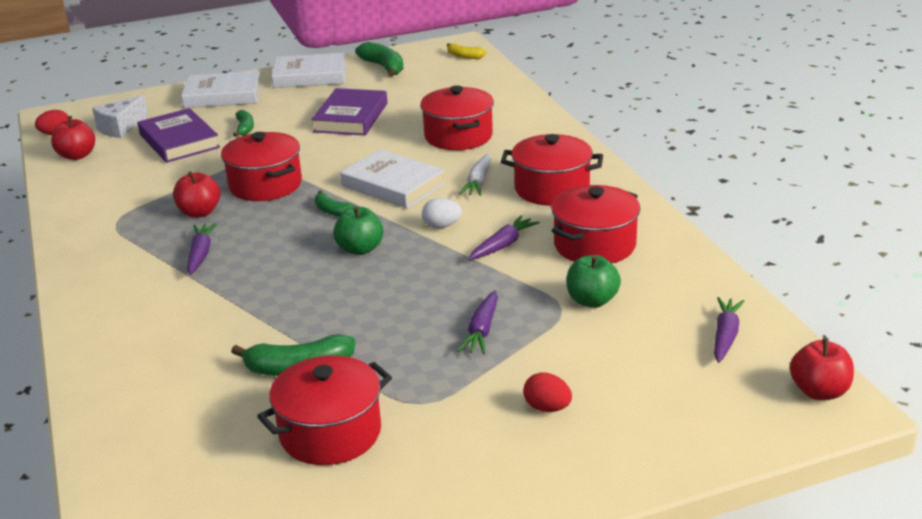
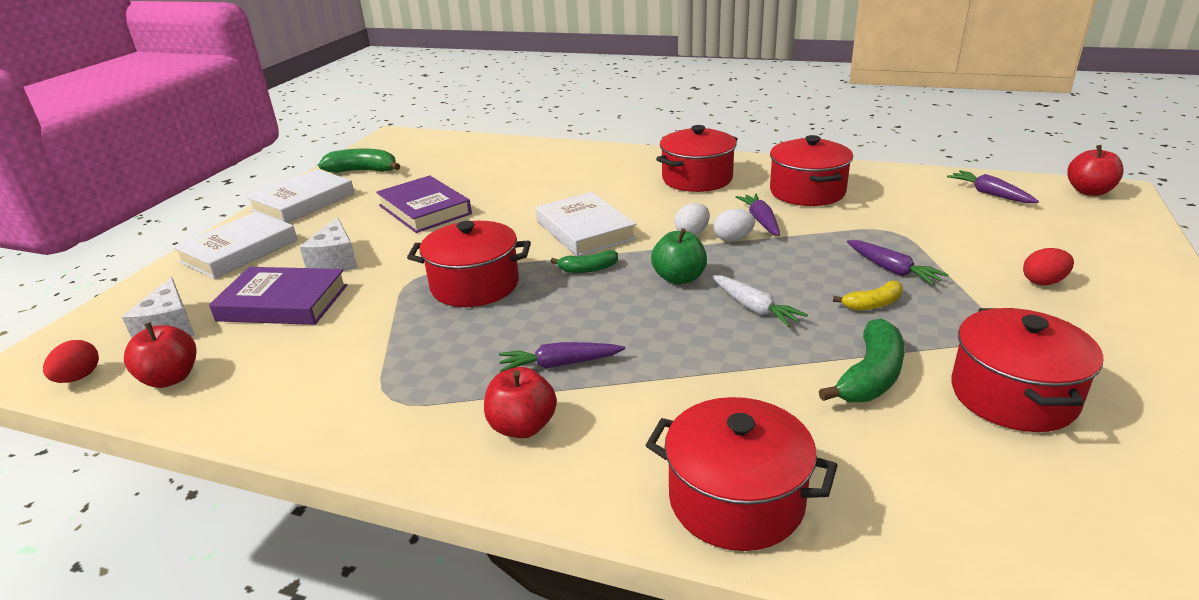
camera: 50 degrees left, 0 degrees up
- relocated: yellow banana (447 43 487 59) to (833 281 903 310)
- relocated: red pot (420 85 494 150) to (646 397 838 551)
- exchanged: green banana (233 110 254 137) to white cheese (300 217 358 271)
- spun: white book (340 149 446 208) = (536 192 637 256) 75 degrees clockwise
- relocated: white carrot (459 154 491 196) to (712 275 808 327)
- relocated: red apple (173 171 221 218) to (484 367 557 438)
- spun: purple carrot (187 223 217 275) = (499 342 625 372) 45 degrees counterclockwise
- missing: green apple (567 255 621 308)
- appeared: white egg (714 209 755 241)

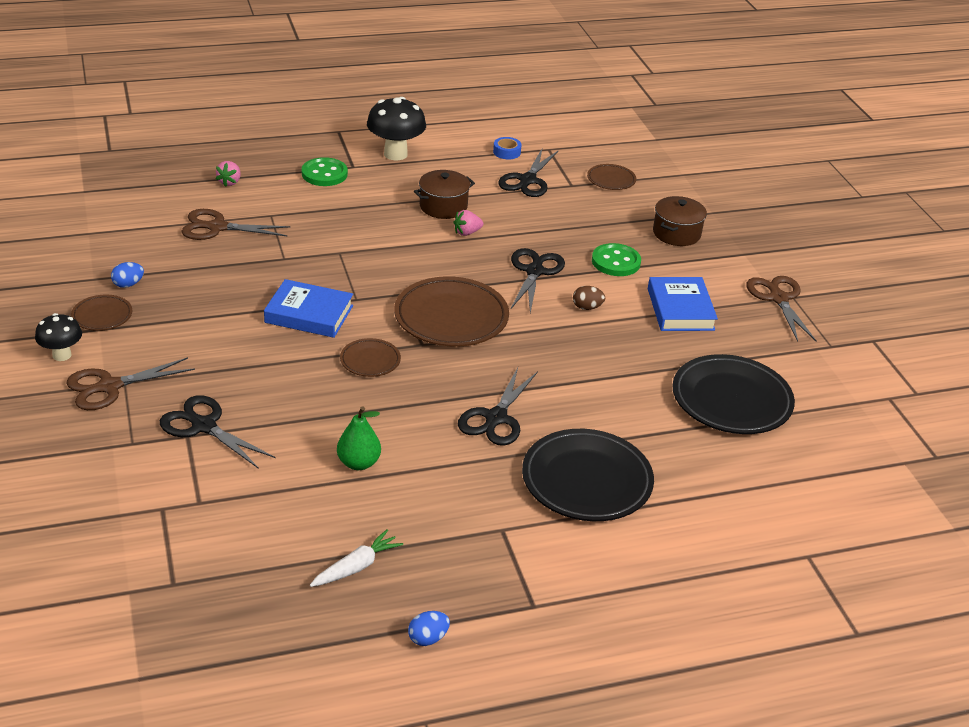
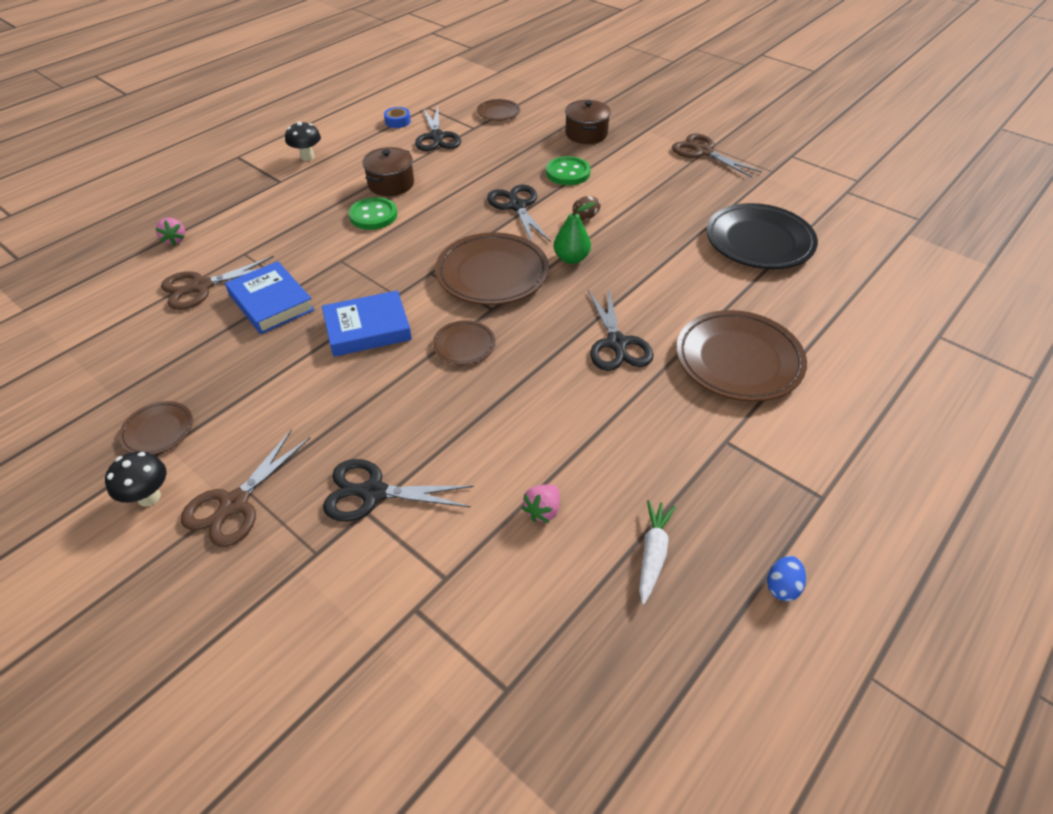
camera: 30 degrees left, 10 degrees up
- size: black mushroom (367 97 426 160) = (285 122 321 161) x0.61
- relocated: green button (302 157 348 186) to (349 197 397 230)
- relocated: pink strawberry (453 210 483 236) to (522 485 560 523)
- missing: blue egg (111 262 144 288)
- relocated: blue book (648 277 718 331) to (225 261 315 334)
- relocated: green pear (337 406 381 470) to (554 202 595 264)
- colour: black plate (522 429 654 521) to brown plate (676 310 807 402)

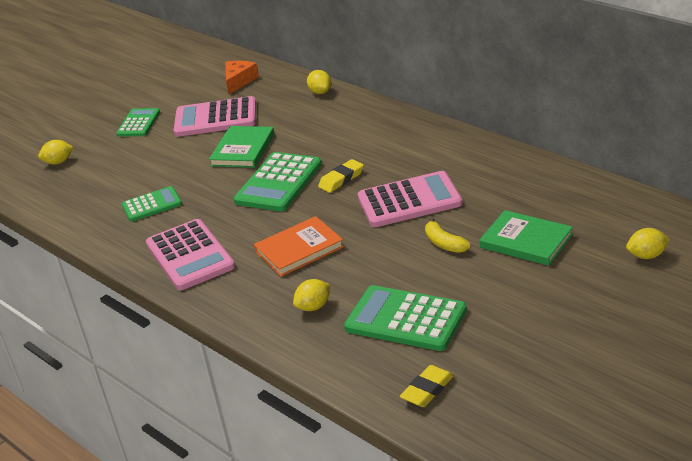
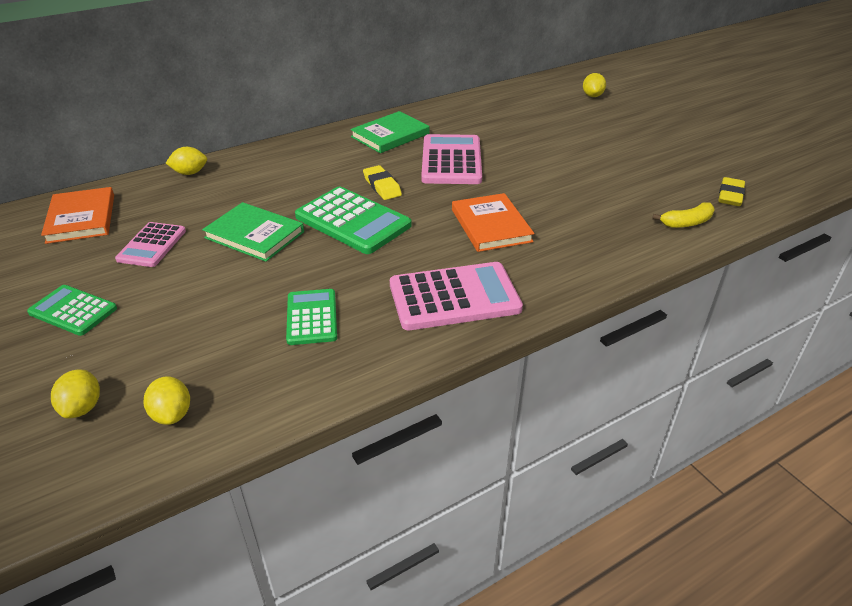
camera: 80 degrees left, 5 degrees up
- exchanged: orange cheese (225 61 259 94) to orange book (41 187 114 244)
- size: pink calculator (174 96 256 137) = (115 222 186 267) x0.61
- relocated: green book (479 210 573 266) to (350 111 429 153)
- relocated: yellow banana (425 217 471 253) to (652 202 715 228)
- relocated: yellow lemon (293 279 330 311) to (144 376 190 425)
- missing: green calculator (344 285 467 351)
- spun: yellow eraser (400 365 454 407) = (718 177 745 206) 60 degrees clockwise

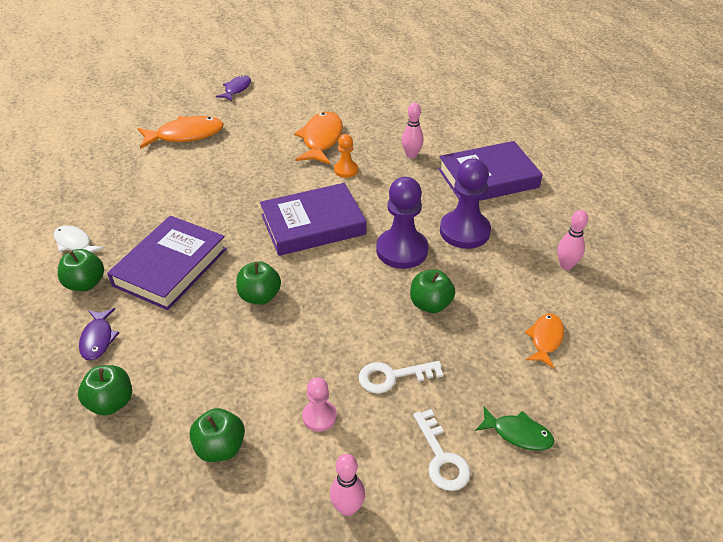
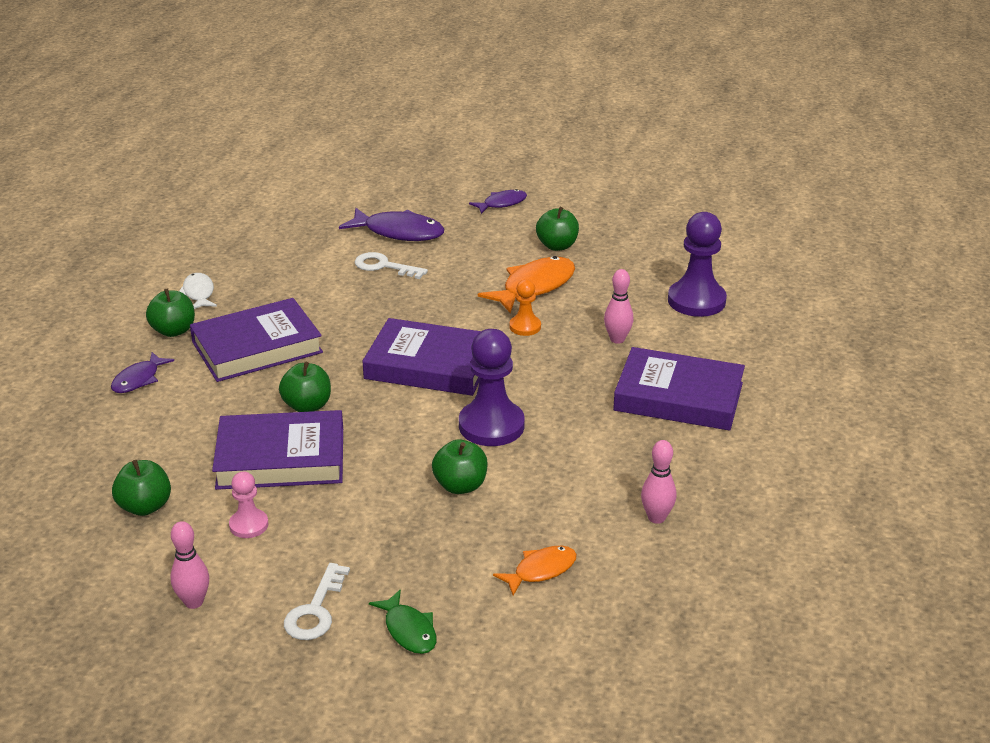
camera: 35 degrees right, 10 degrees down
- colour: orange fish (138 116 224 149) to purple fish (339 208 444 241)
- relocated: purple pawn (440 158 491 249) to (668 212 727 317)
- relocated: white key (359 361 443 393) to (355 252 428 279)
- relocated: green apple (78 365 132 416) to (536 207 579 251)
- appeared: purple book (212 410 343 490)

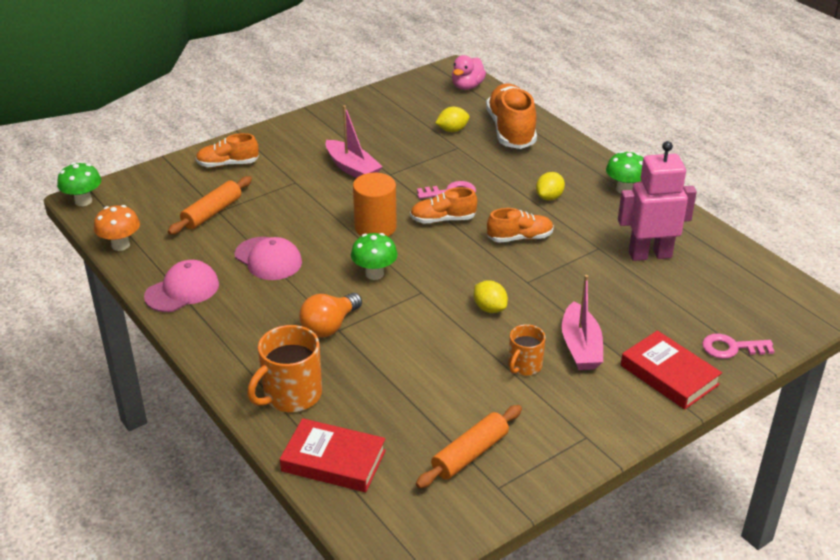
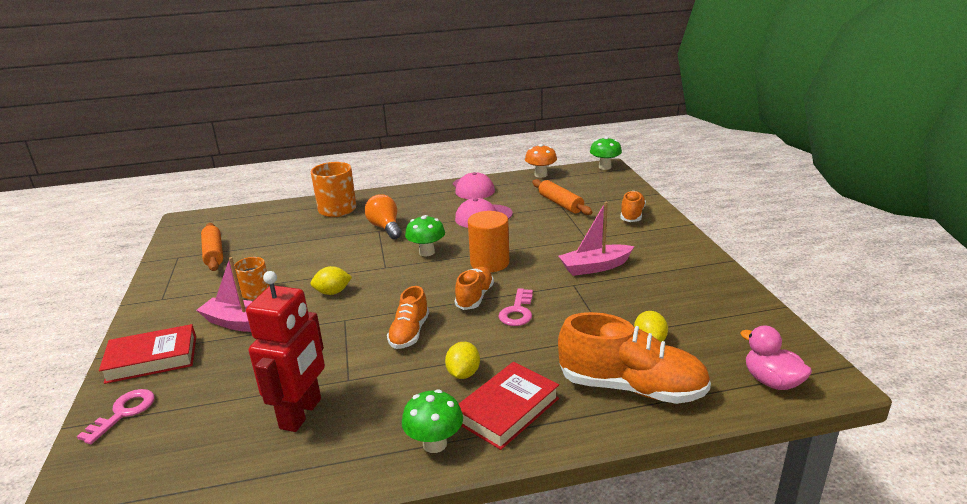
camera: 115 degrees right, 10 degrees down
- colour: pink robot (618 141 697 261) to red robot (246 271 325 432)
- spun: yellow lemon (536 172 565 201) = (445 342 480 379) 45 degrees clockwise
- relocated: red book (280 418 386 492) to (459 362 559 450)

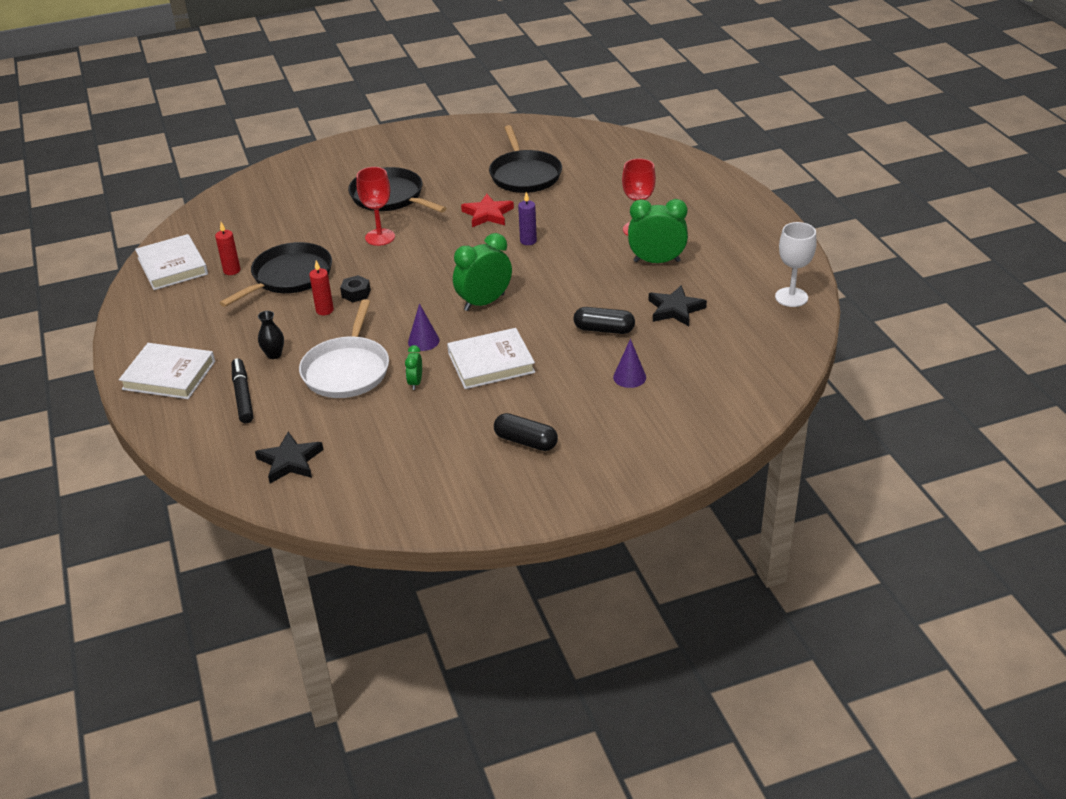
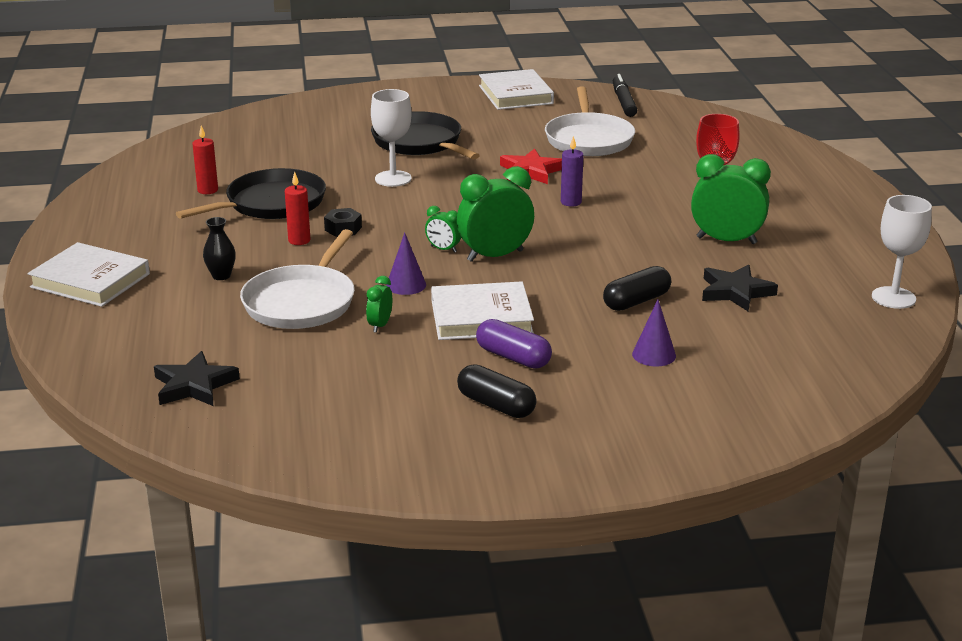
camera: 10 degrees right, 10 degrees down
- colour: black pan (489 125 562 193) to white pan (545 87 635 156)
- colour: red goblet (356 167 395 246) to white goblet (371 89 412 187)
- relocated: white book (135 234 208 290) to (479 69 554 110)
- spun: black capsule (574 307 635 334) = (603 266 671 311) 60 degrees counterclockwise
- relocated: black marker (232 358 253 423) to (613 74 637 117)
- appeared: green clock (425 206 461 253)
- appeared: purple capsule (476 319 552 368)

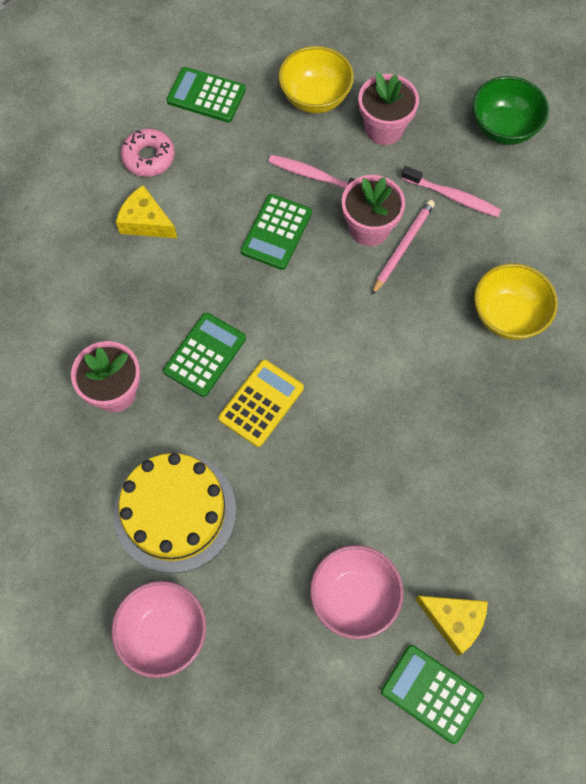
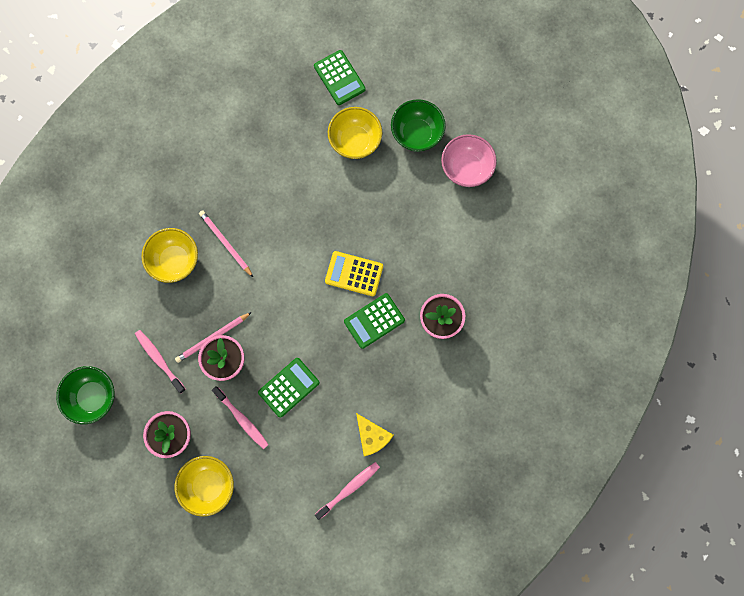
camera: 155 degrees left, 10 degrees up
- missing: green calculator (167 67 246 122)
- exchanged: pink donut (121 129 175 177) to pink toothbrush (315 462 380 520)
- spun: yellow calculator (218 360 304 447) = (325 251 383 296) 45 degrees clockwise
- missing: yellow cake (114 453 236 573)
- colour: pink bowl (310 545 403 640) to yellow bowl (328 107 382 159)
- missing: yellow cheese (415 596 488 656)
- appeared: green bowl (391 99 446 152)
- appeared: pink pencil (199 210 253 277)

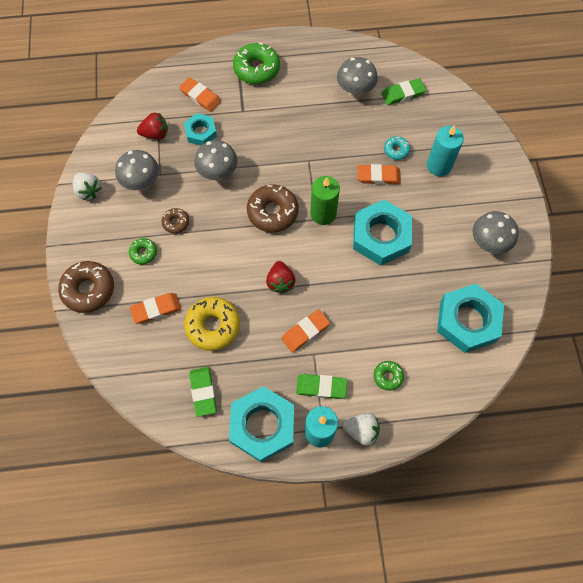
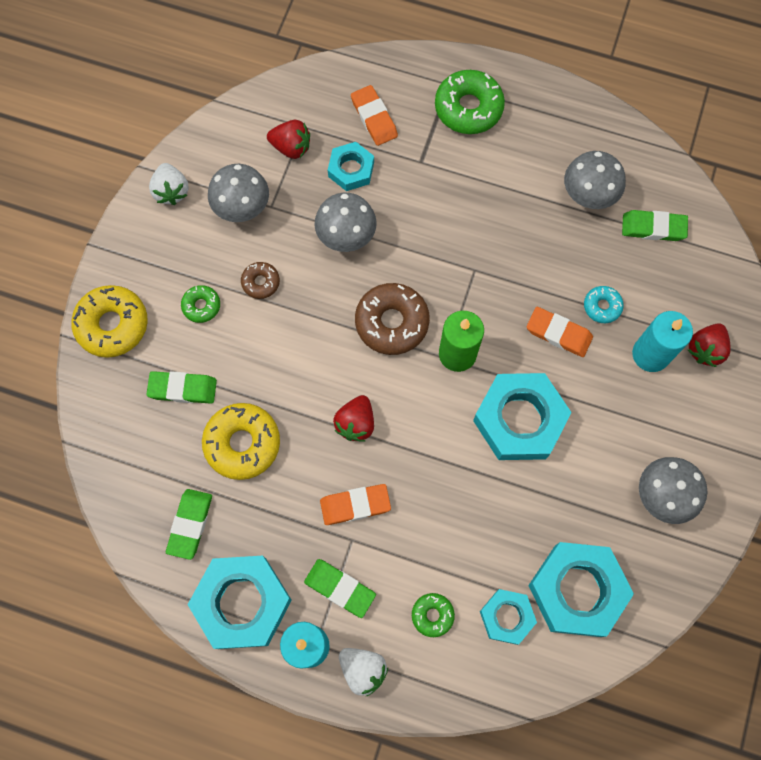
camera: 25 degrees right, 5 degrees up
- colour: brown donut (58 261 114 313) to yellow donut (71 285 148 358)
- colour: orange eraser (130 293 181 324) to green eraser (146 371 217 404)
- appeared: red strawberry (688 323 730 367)
- appeared: turquoise nut (480 589 537 645)

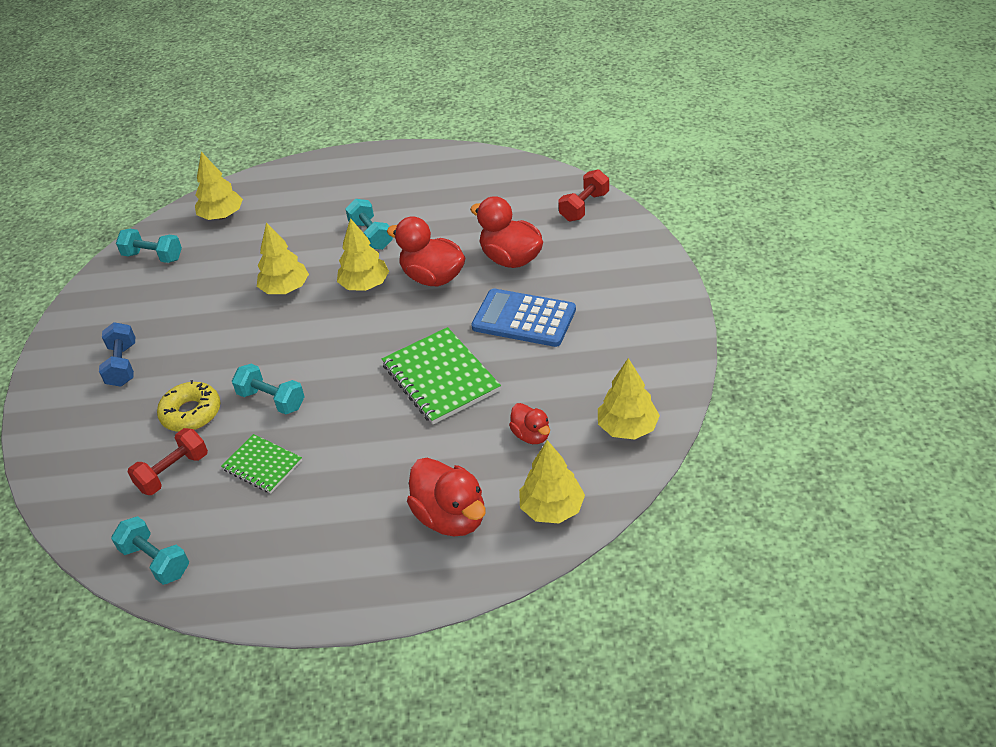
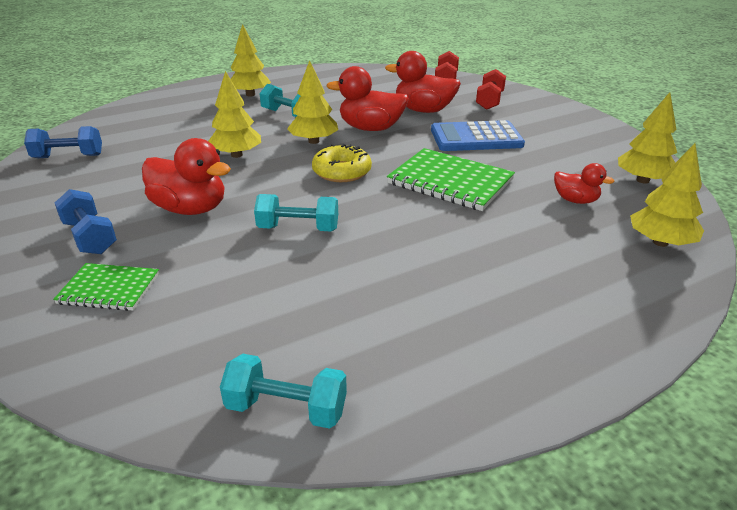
camera: 30 degrees left, 10 degrees down
- relocated: yellow tree (195 152 243 220) to (230 24 271 97)
- colour: turquoise dumbbell (116 229 182 263) to blue dumbbell (24 126 102 158)
- relocated: yellow donut (157 380 220 432) to (312 144 372 182)
- relocated: red dumbbell (128 428 208 495) to (476 69 506 110)
- relocated: green notebook (221 434 302 493) to (53 263 159 311)
- relocated: red duck (407 458 486 536) to (142 138 231 215)

